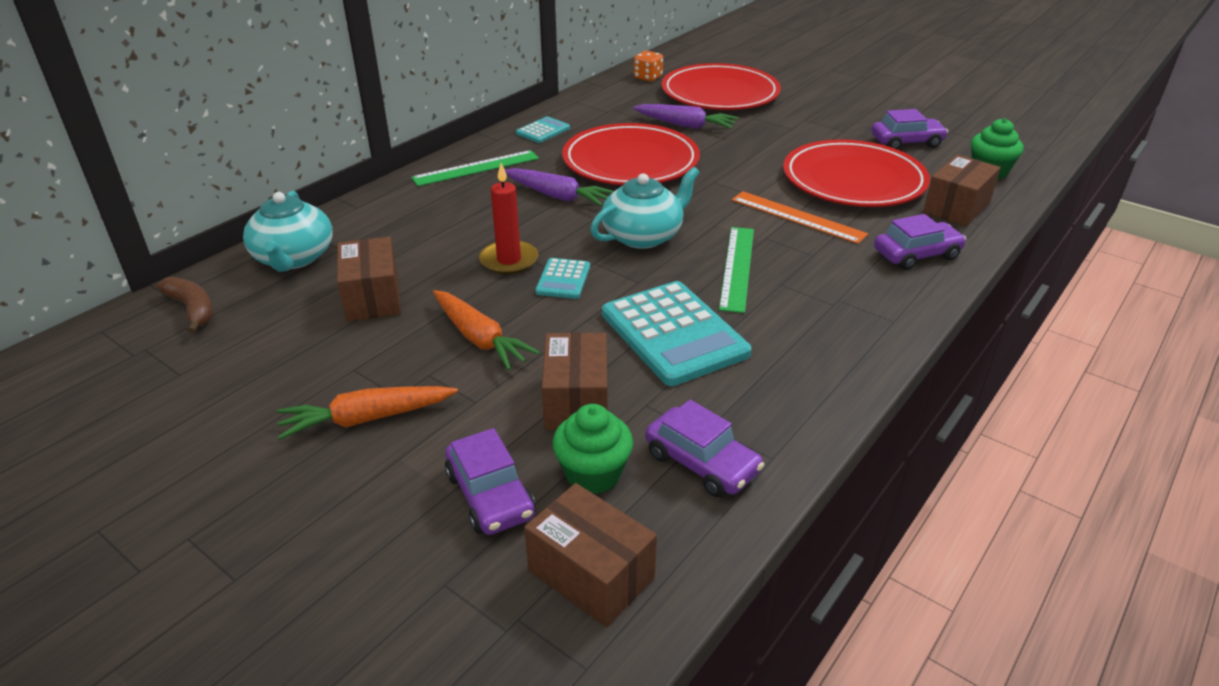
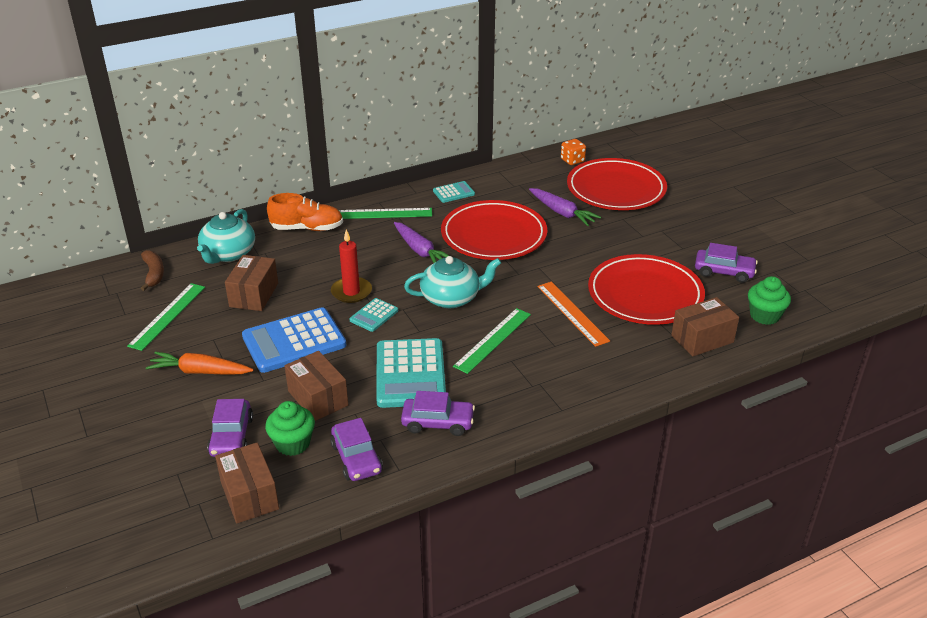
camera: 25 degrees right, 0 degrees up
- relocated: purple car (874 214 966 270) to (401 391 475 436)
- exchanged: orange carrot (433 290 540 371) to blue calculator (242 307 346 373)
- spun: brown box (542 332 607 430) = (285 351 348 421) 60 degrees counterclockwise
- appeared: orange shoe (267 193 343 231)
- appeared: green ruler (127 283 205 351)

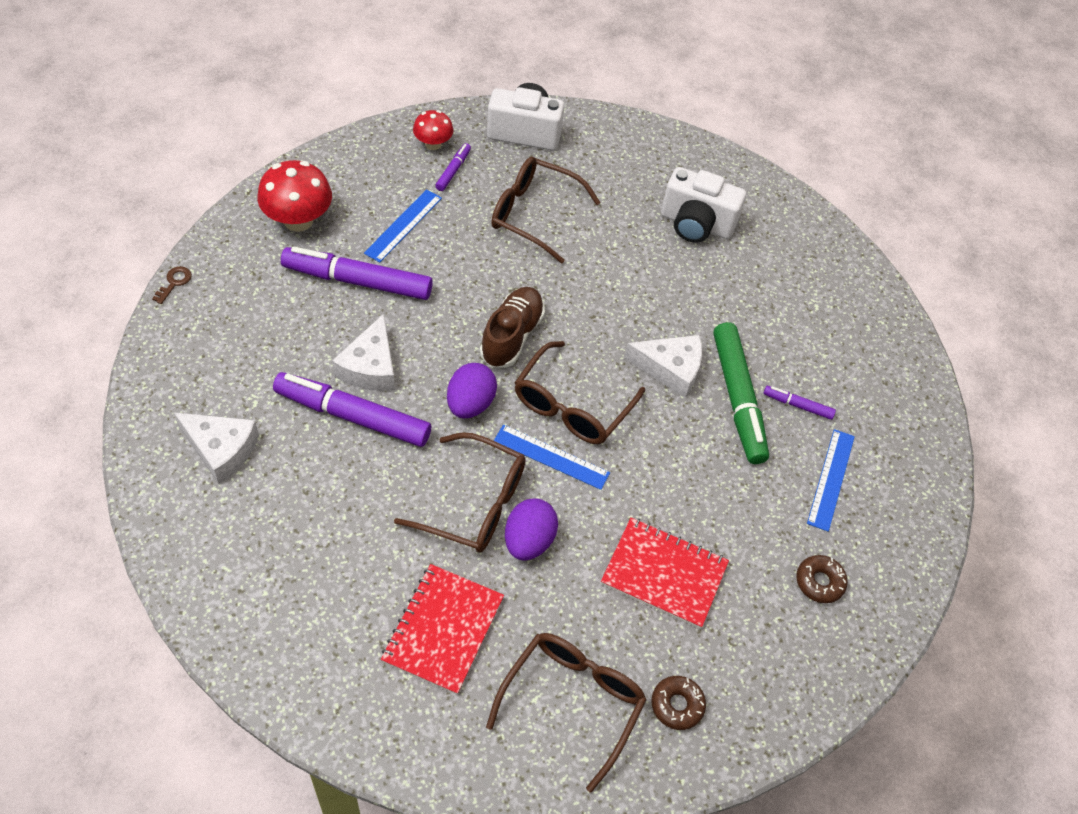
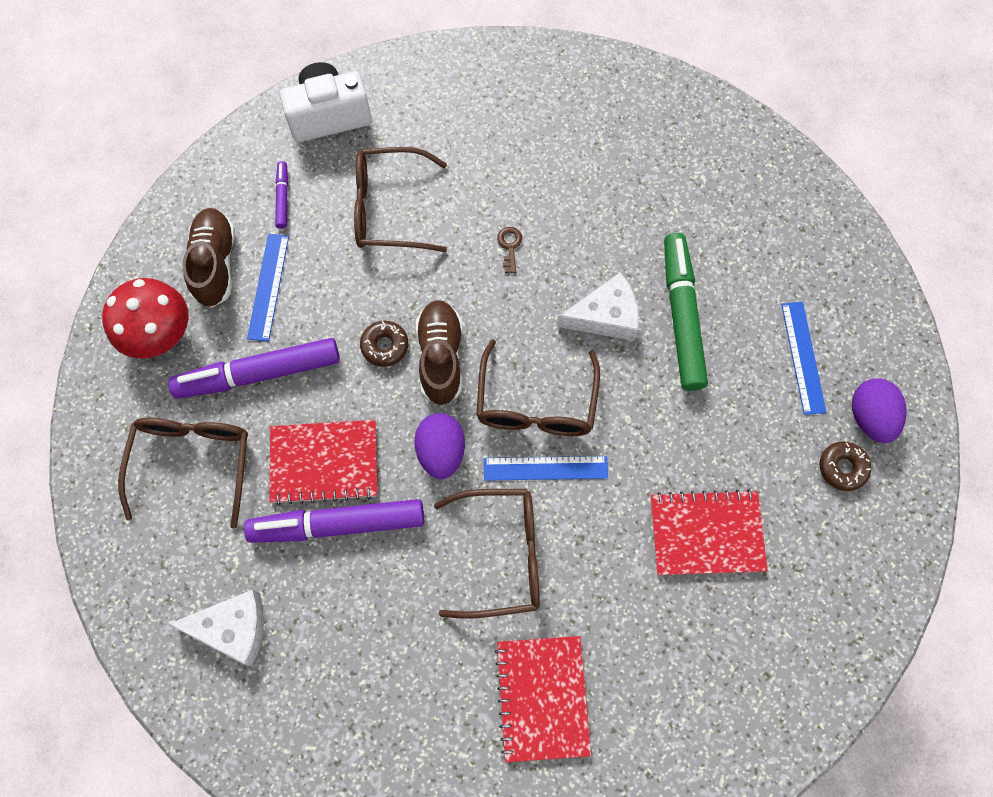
camera: 20 degrees left, 15 degrees up
- missing: red mushroom (413 110 453 150)
- missing: white camera (661 167 746 243)
- relocated: brown key (152 266 192 304) to (497 227 522 274)
- exchanged: white cheese (332 314 395 391) to red notebook (270 420 378 505)
- spun: green marker (713 322 769 464) = (664 233 708 391) 150 degrees counterclockwise
- missing: purple marker (763 386 836 420)
- relocated: purple egg (505 498 558 561) to (852 378 907 443)
- relocated: brown glasses (486 633 647 793) to (118 418 248 529)
- relocated: brown donut (651 676 706 730) to (360 321 408 367)
- appeared: brown shoe (182 208 235 308)

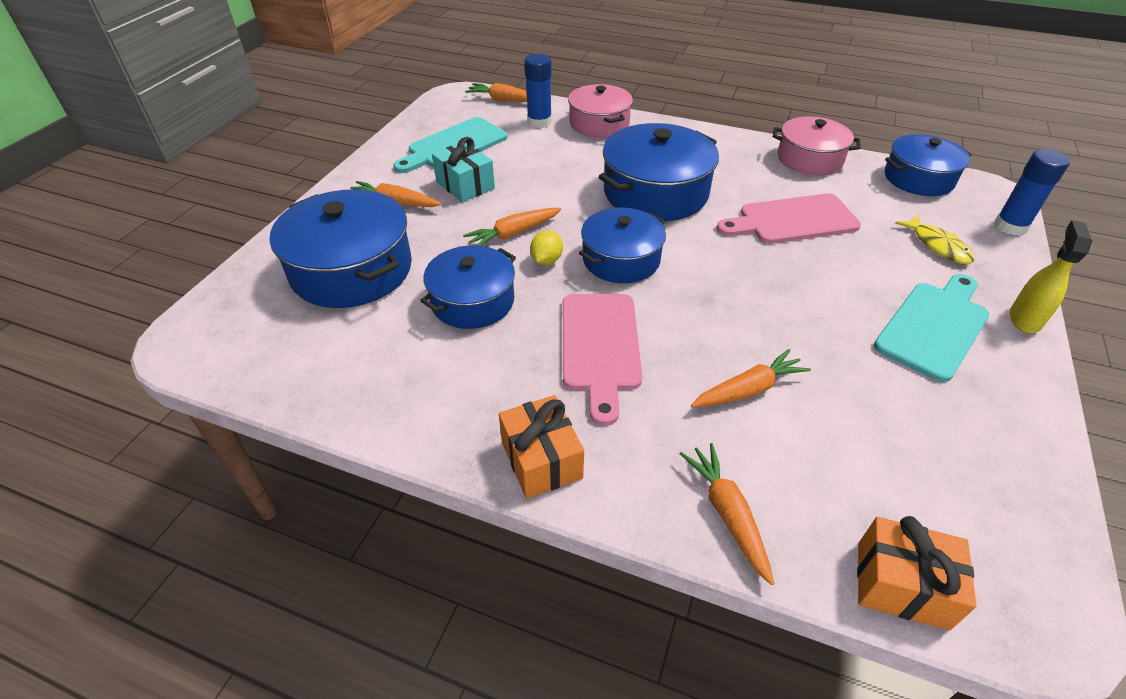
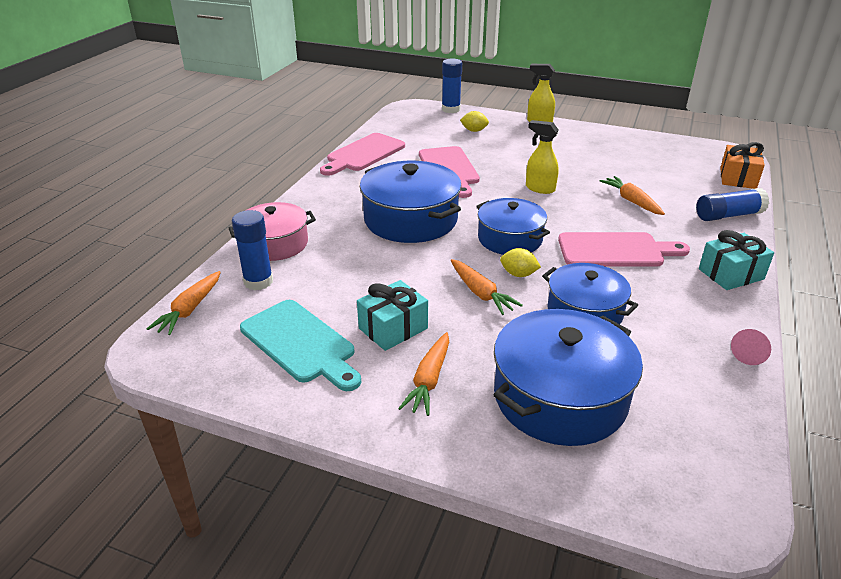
camera: 90 degrees left, 10 degrees down
- exchanged: pink pot (773 116 861 175) to pink cutting board (320 133 405 176)
- missing: blue pot (885 134 972 196)
- exchanged: yellow fish (895 214 975 264) to yellow lemon (460 111 489 132)
- missing: turquoise cutting board (874 274 989 382)
- colour: orange gift (499 395 584 499) to turquoise gift (699 230 774 290)
- exchanged: orange carrot (680 443 774 585) to blue glue stick (696 188 769 221)
- appeared: yellow spray bottle (526 120 559 194)
- appeared: pink cone (731 329 771 365)

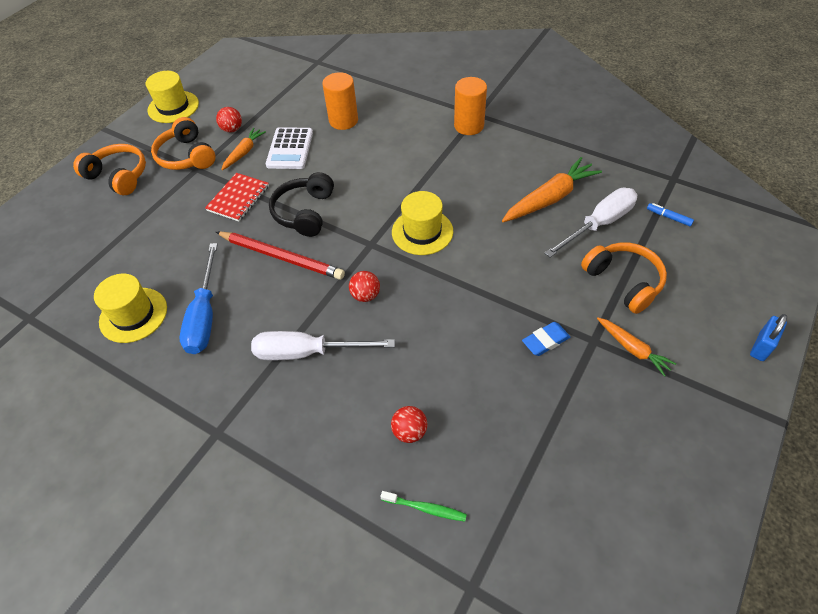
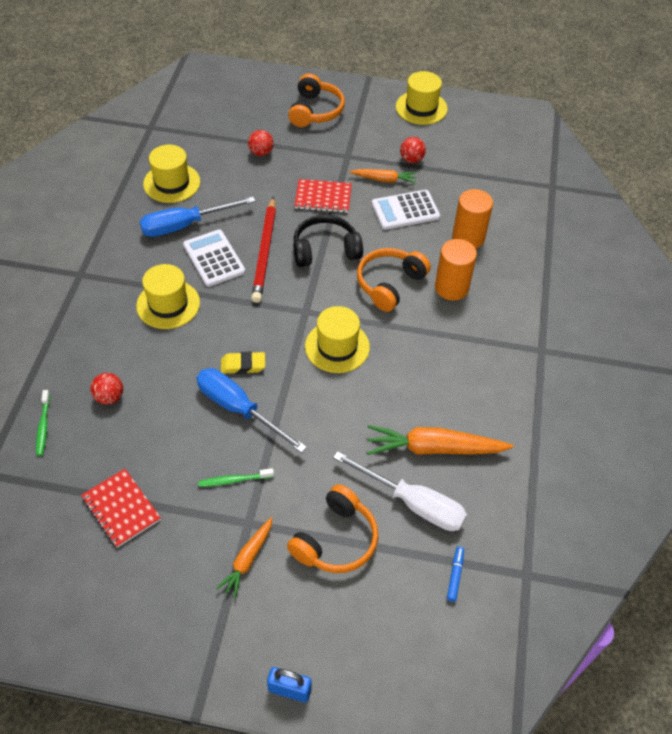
camera: 65 degrees right, 0 degrees up
- relocated: orange cylinder (454 77 487 135) to (435 239 477 301)
- relocated: orange headphones (151 117 215 170) to (357 248 431 312)
- spun: orange carrot (502 157 602 222) = (367 425 514 455) 150 degrees clockwise
- relocated: red ball (349 271 380 302) to (248 130 274 156)
- exchanged: blue eraser (522 322 570 356) to green toothbrush (198 468 274 487)
- exchanged: white screwdriver (251 331 395 361) to yellow hat (136 264 200 329)
- appeared: white calculator (183 230 245 287)
- appeared: yellow eraser (221 352 265 374)
- appeared: blue screwdriver (196 368 307 453)
- appeared: red notebook (81 469 161 548)

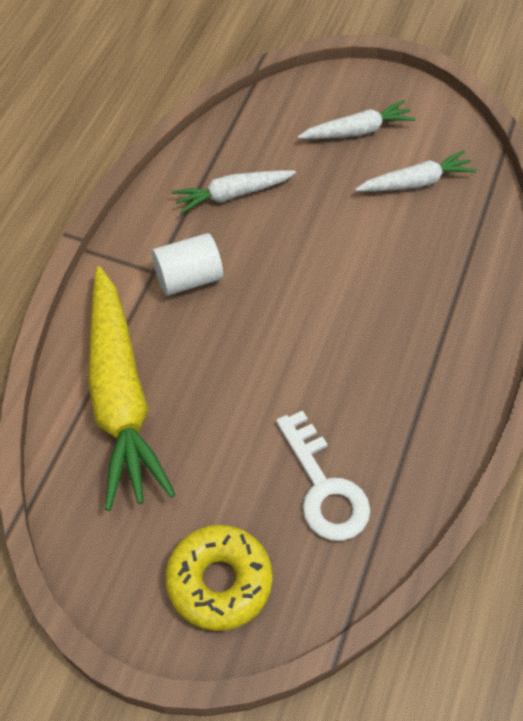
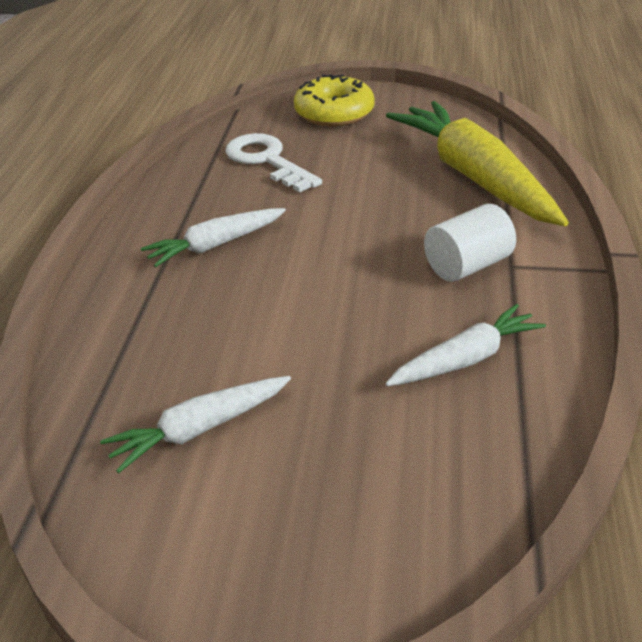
camera: 170 degrees right, 20 degrees down
- relocated: white carrot (298 100 416 139) to (141 208 286 267)

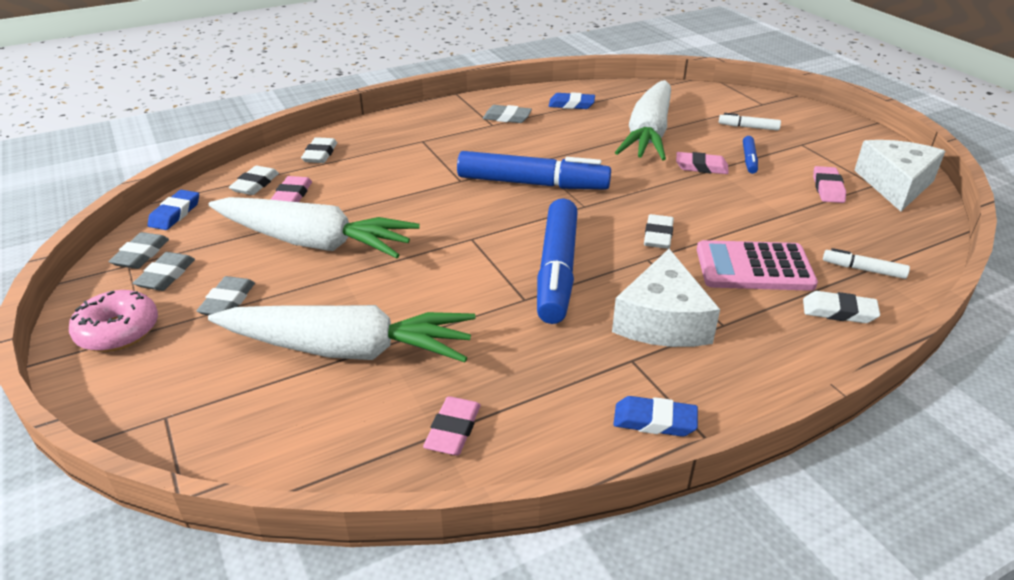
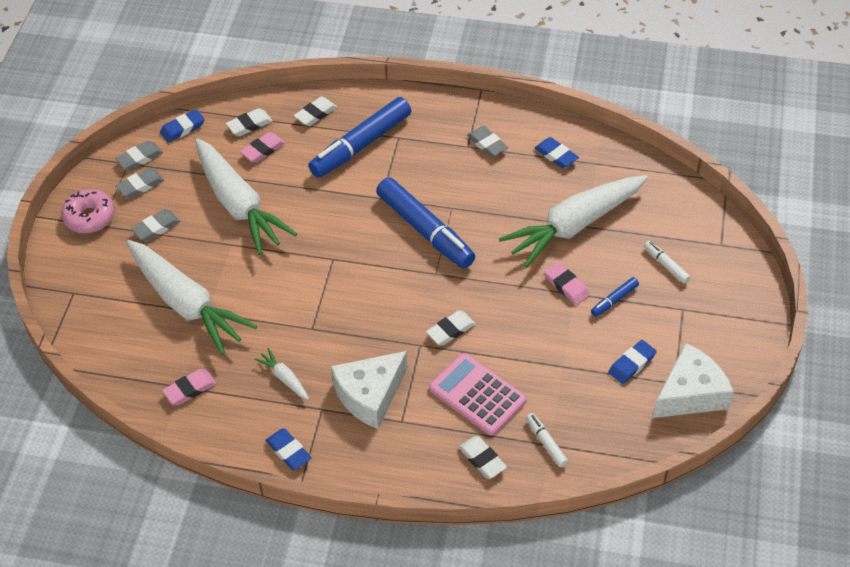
camera: 40 degrees right, 15 degrees up
- colour: pink eraser (813 166 846 203) to blue eraser (608 340 657 384)
- relocated: blue marker (537 198 578 324) to (308 97 411 178)
- appeared: white carrot (254 348 309 400)

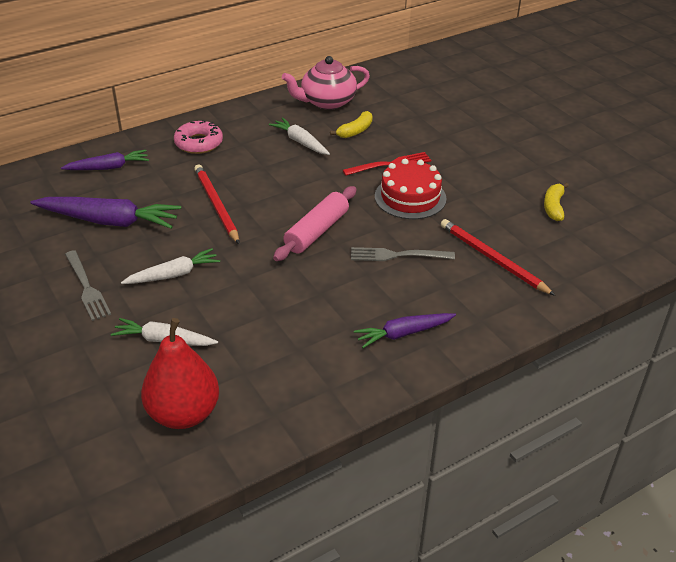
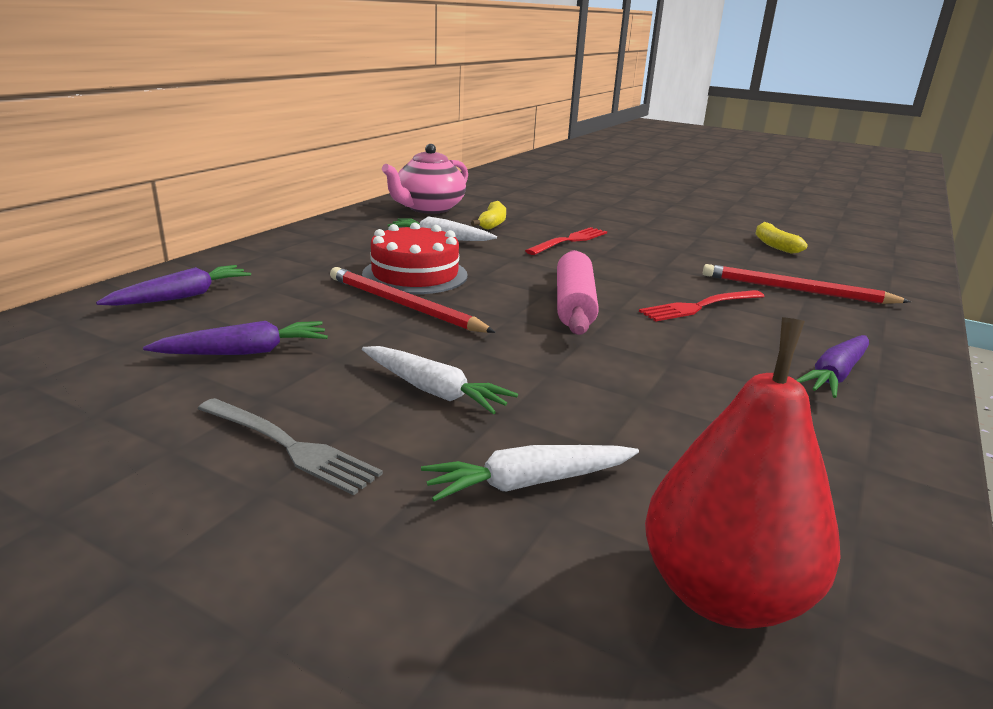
camera: 30 degrees left, 15 degrees down
- missing: pink donut (174 120 223 154)
- relocated: red cake (375 159 446 219) to (362 223 468 294)
- size: purple carrot (30 197 181 229) = (143 321 328 355) x0.61
- colour: grey fork (351 247 455 261) to red fork (639 290 765 321)
- spun: white carrot (121 248 220 284) = (362 346 518 414) 90 degrees clockwise

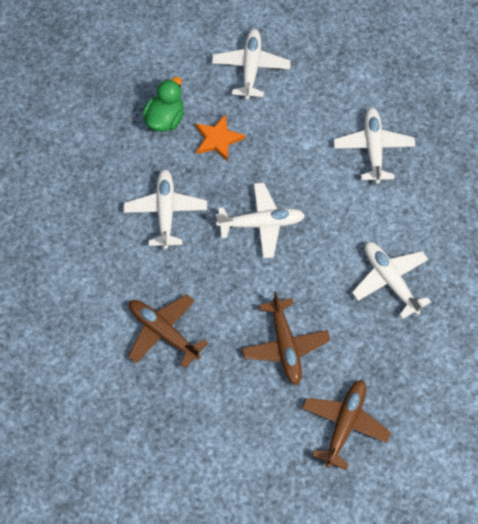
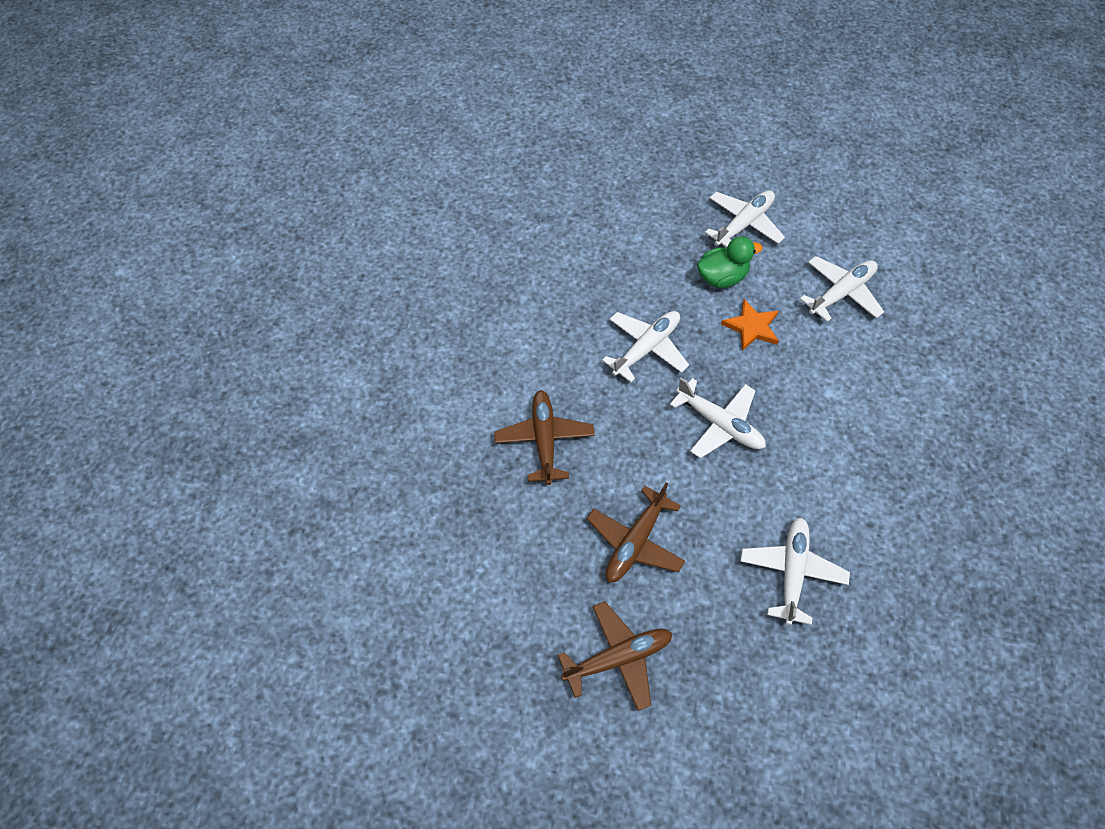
camera: 45 degrees right, 5 degrees down
- relocated: white plane (334 107 415 184) to (705 191 785 248)

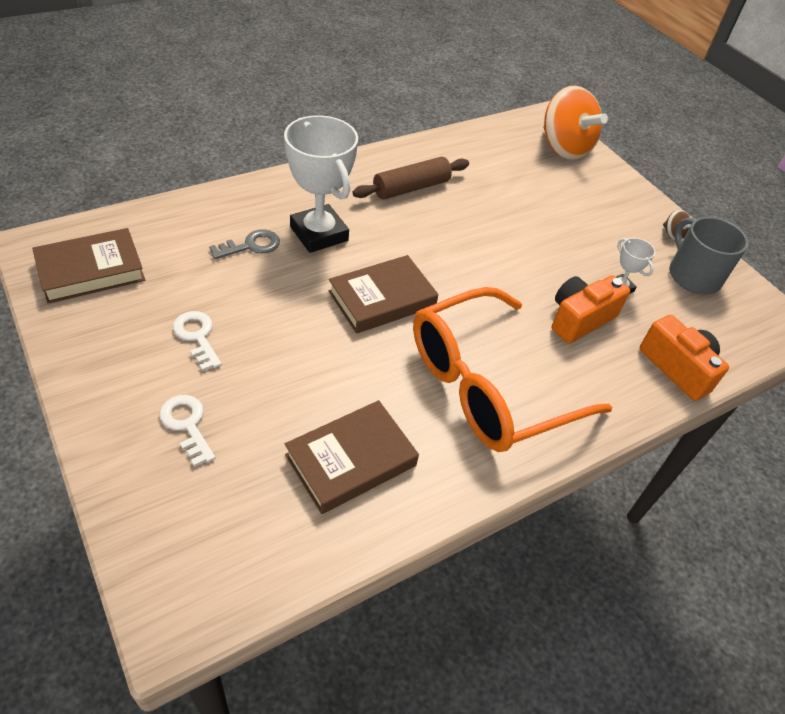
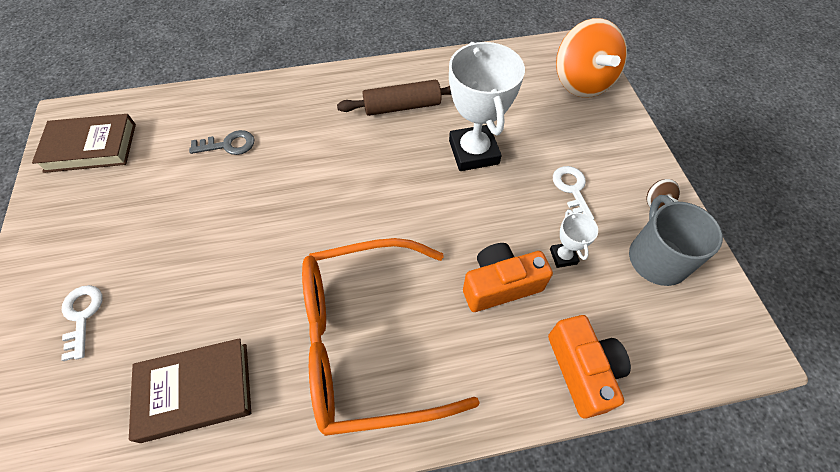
camera: 25 degrees right, 10 degrees up
- relocated: white trophy (284 115 358 253) to (449 42 525 171)
- missing: brown book (329 255 438 334)
- relocated: white key (173 311 222 371) to (553 166 594 220)

